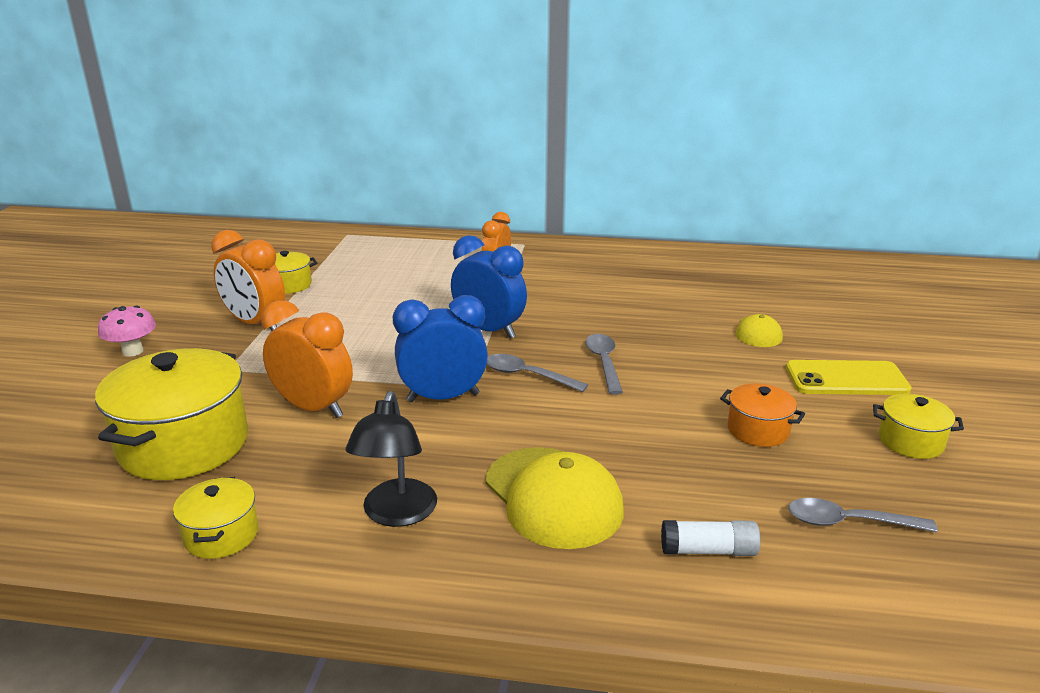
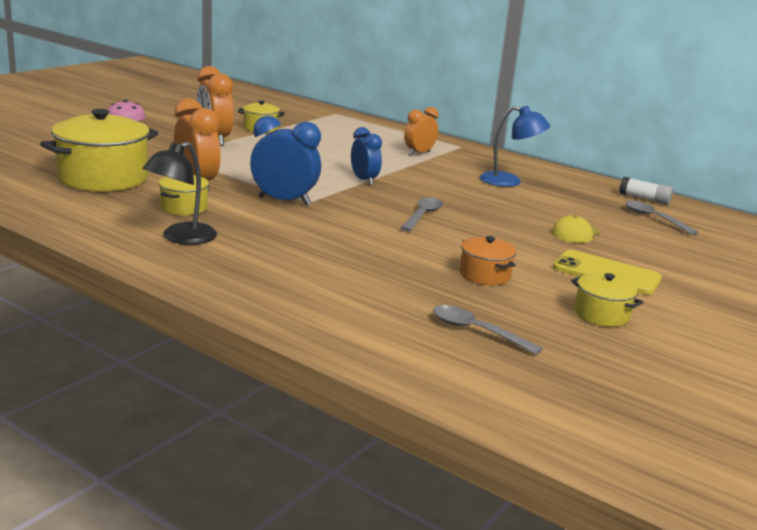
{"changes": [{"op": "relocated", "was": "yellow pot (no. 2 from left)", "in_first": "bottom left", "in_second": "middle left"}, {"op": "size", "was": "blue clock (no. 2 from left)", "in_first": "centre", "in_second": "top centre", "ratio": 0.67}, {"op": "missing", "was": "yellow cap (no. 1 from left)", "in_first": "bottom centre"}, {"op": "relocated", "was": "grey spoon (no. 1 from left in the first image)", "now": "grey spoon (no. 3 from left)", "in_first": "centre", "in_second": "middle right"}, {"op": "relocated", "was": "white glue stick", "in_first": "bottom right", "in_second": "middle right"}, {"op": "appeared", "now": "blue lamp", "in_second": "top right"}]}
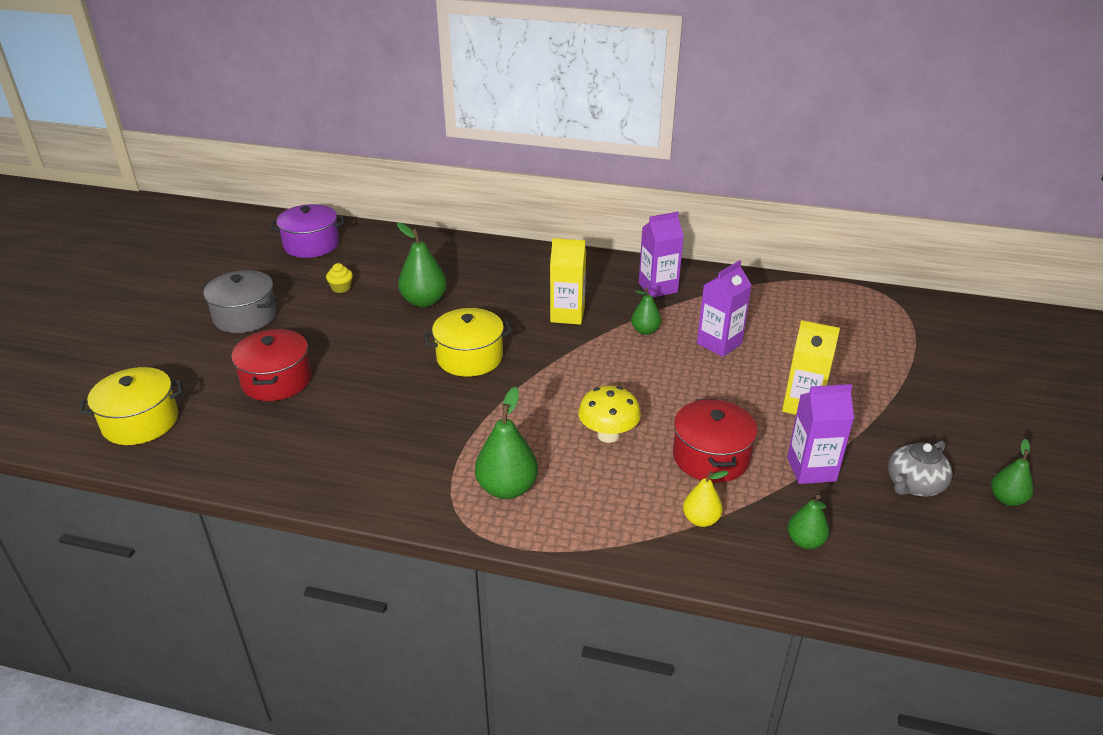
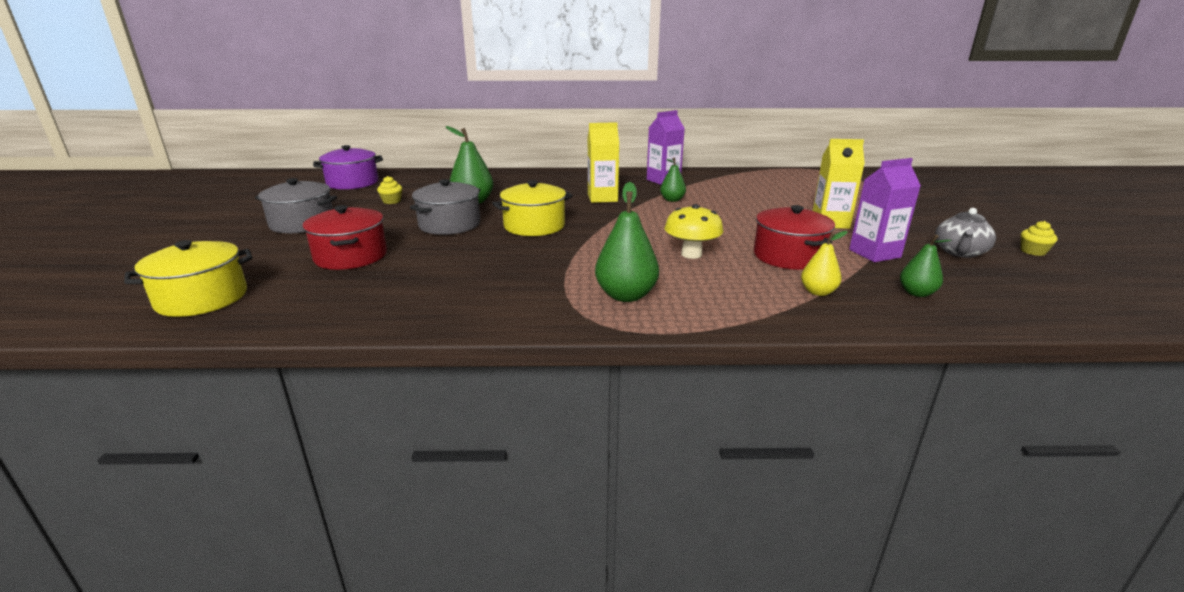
{"changes": [{"op": "missing", "was": "purple carton (no. 2 from left)", "in_first": "centre"}, {"op": "exchanged", "was": "green pear (no. 5 from left)", "now": "yellow cupcake (no. 2 from left)", "in_first": "middle right", "in_second": "middle right"}, {"op": "appeared", "now": "grey pot (no. 2 from left)", "in_second": "centre"}]}
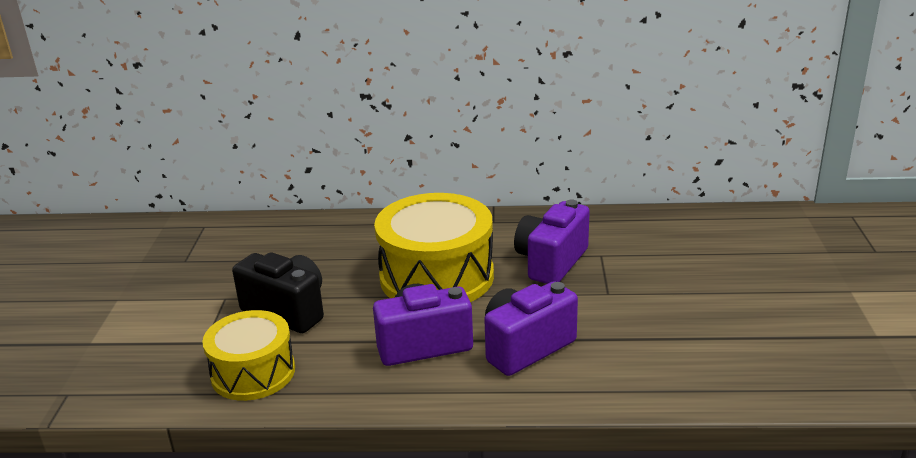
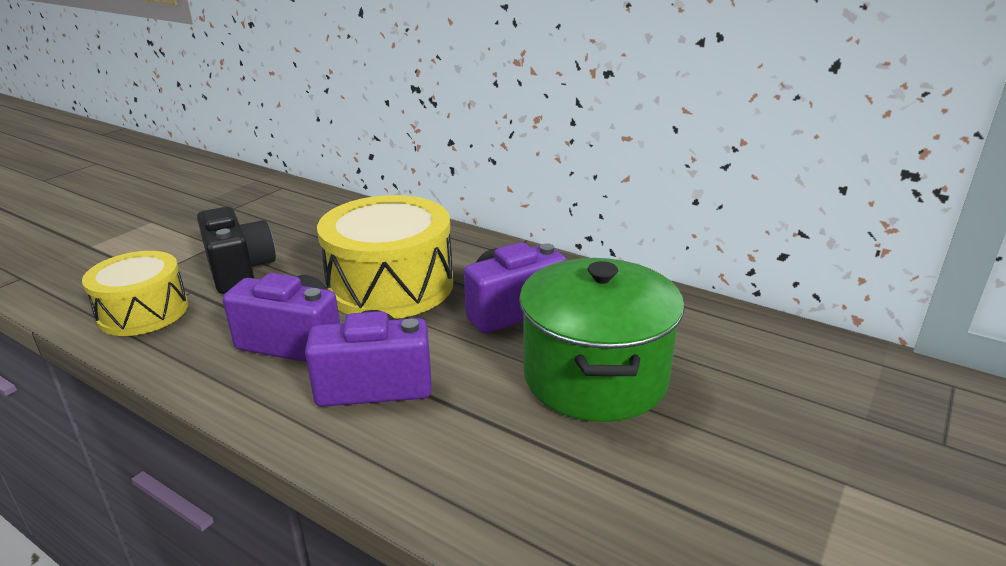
{"changes": [{"op": "appeared", "now": "green pot", "in_second": "centre"}]}
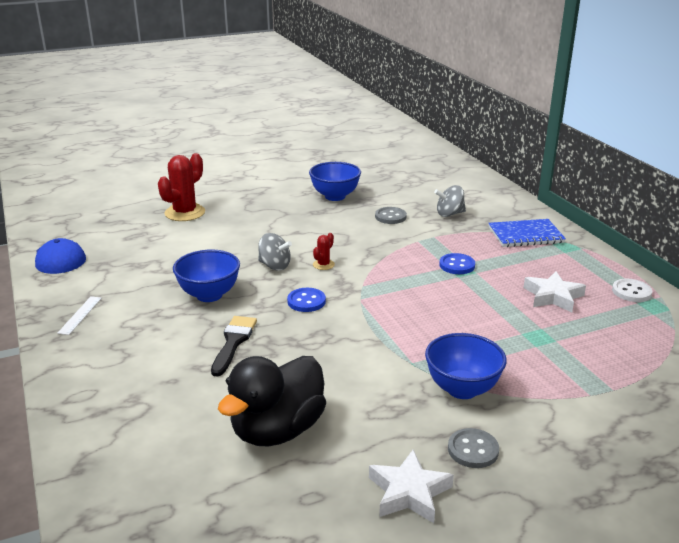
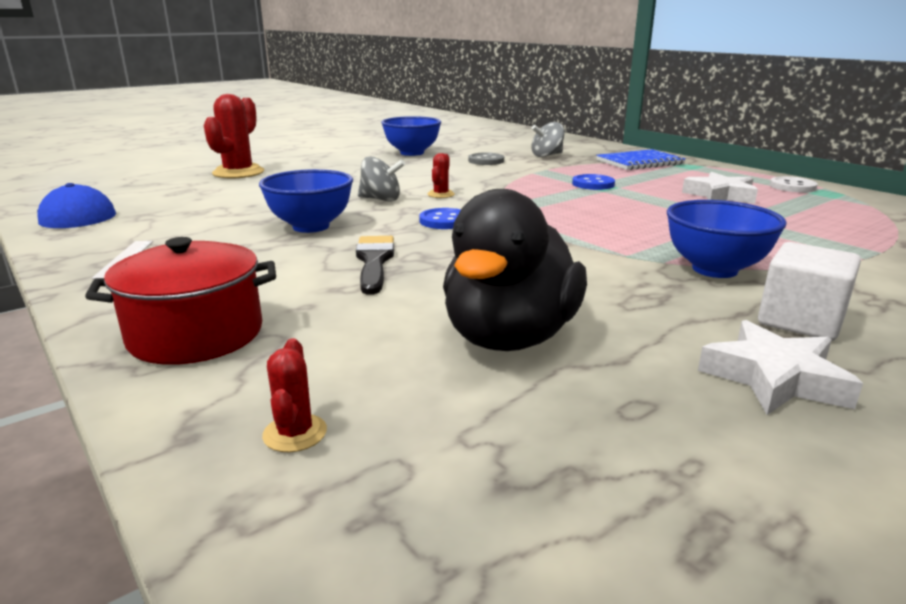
{"changes": [{"op": "exchanged", "was": "grey button (no. 2 from left)", "now": "white cube", "in_first": "bottom right", "in_second": "middle right"}, {"op": "appeared", "now": "red pot", "in_second": "middle left"}, {"op": "appeared", "now": "red cactus (no. 2 from left)", "in_second": "middle left"}]}
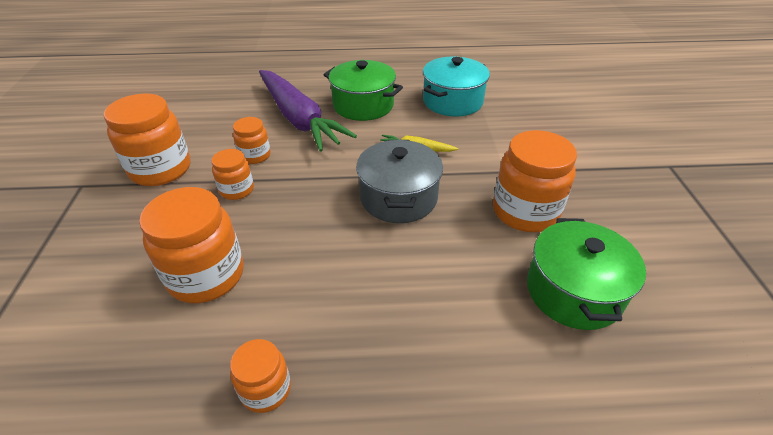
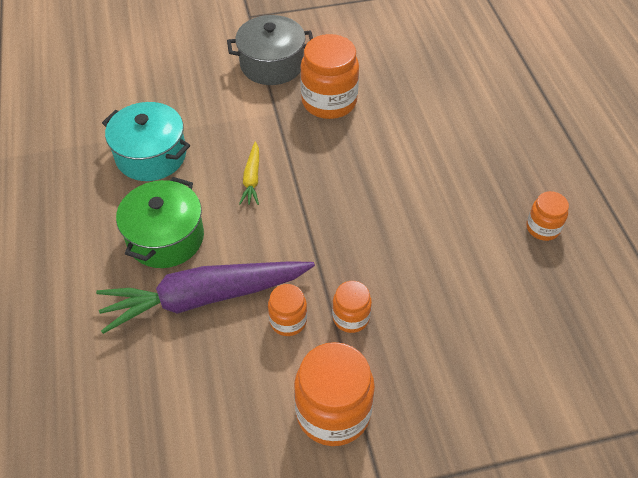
{"changes": [{"op": "missing", "was": "orange jar (no. 2 from left)", "in_first": "middle left"}, {"op": "spun", "was": "purple carrot", "in_first": "top centre", "in_second": "middle left", "clockwise": -150}, {"op": "relocated", "was": "grey pot", "in_first": "centre", "in_second": "top centre"}, {"op": "missing", "was": "green pot (no. 2 from left)", "in_first": "middle right"}]}
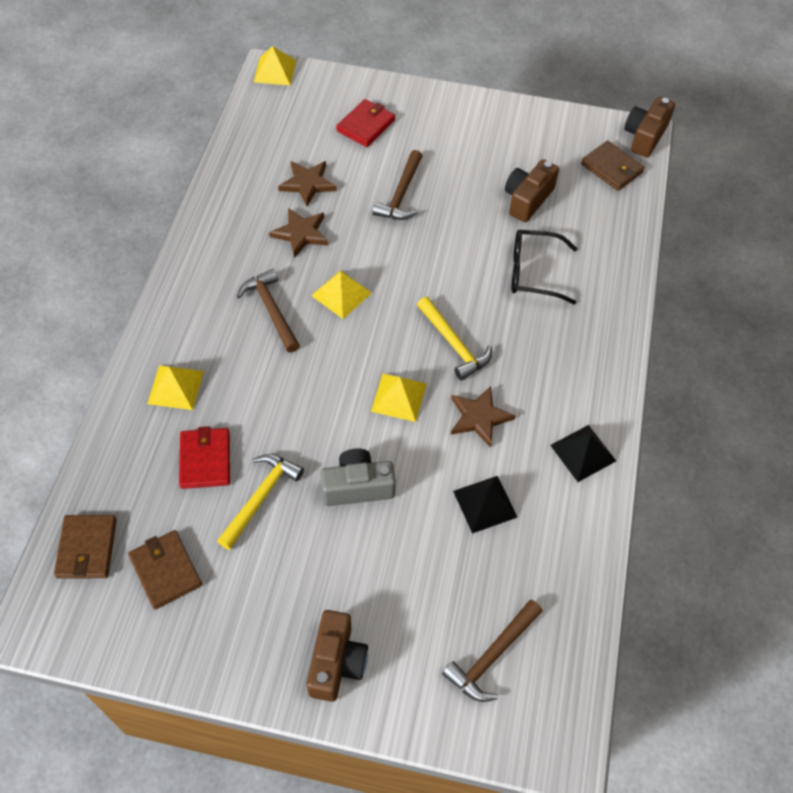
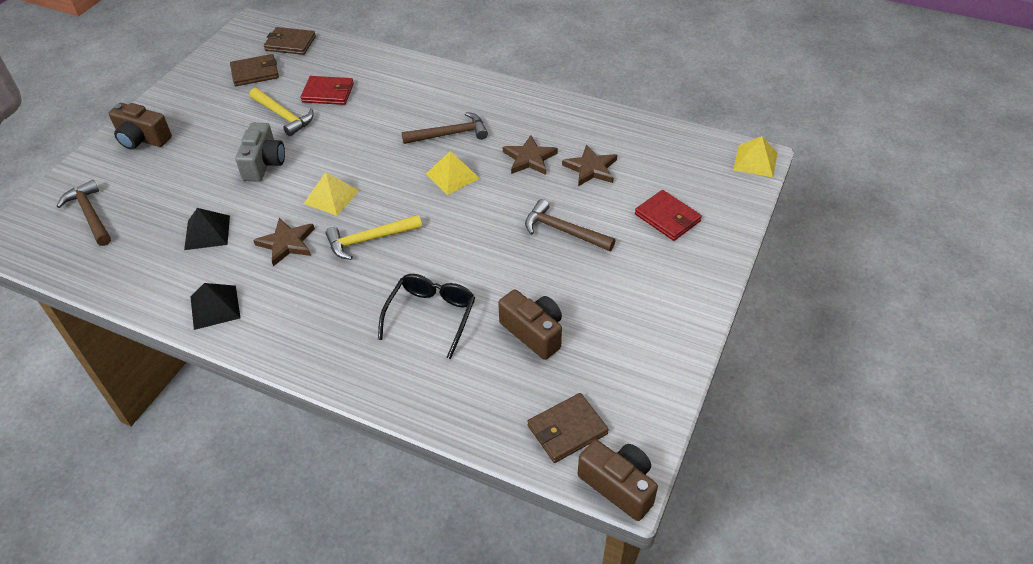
{"changes": [{"op": "missing", "was": "yellow pyramid (no. 1 from left)", "in_first": "middle left"}]}
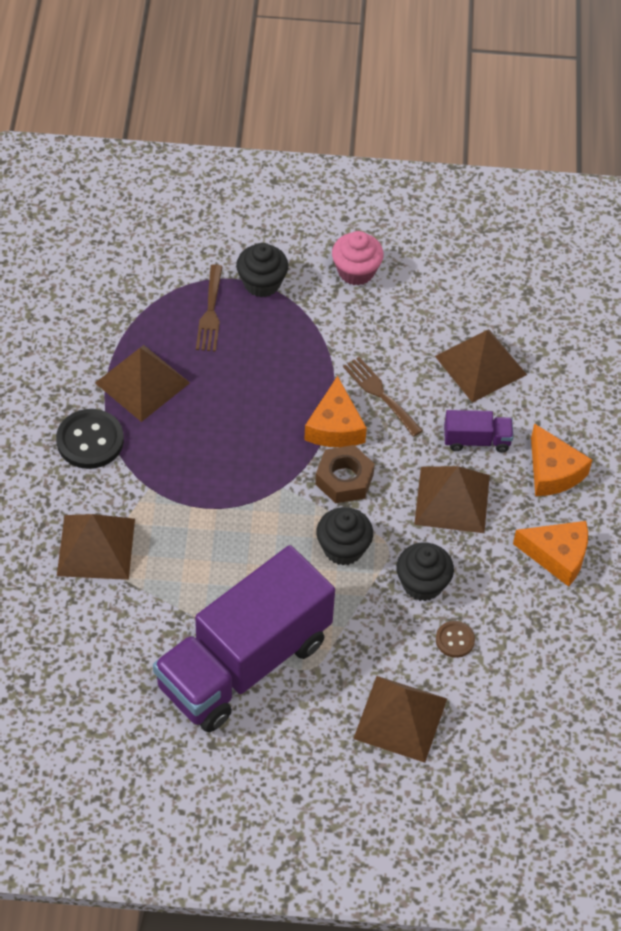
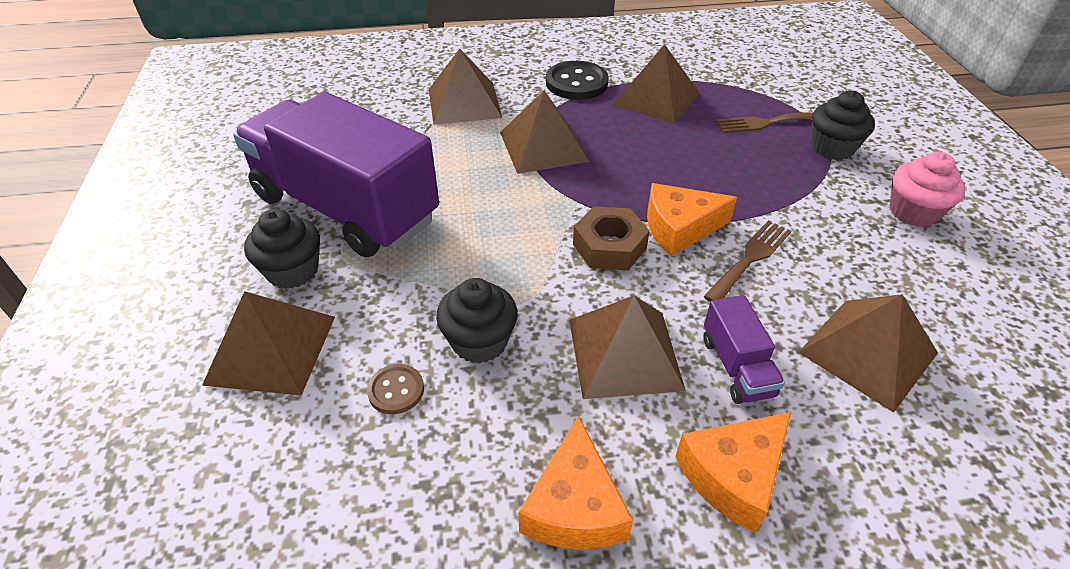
{"changes": [{"op": "relocated", "was": "black cupcake (no. 2 from left in the first image)", "now": "black cupcake (no. 1 from left)", "in_first": "centre", "in_second": "middle left"}, {"op": "appeared", "now": "brown pyramid (no. 3 from left)", "in_second": "top centre"}]}
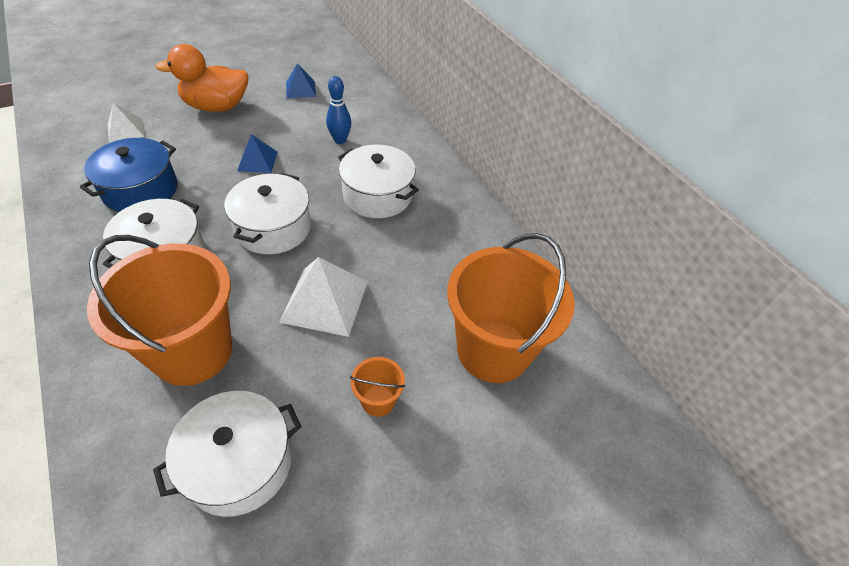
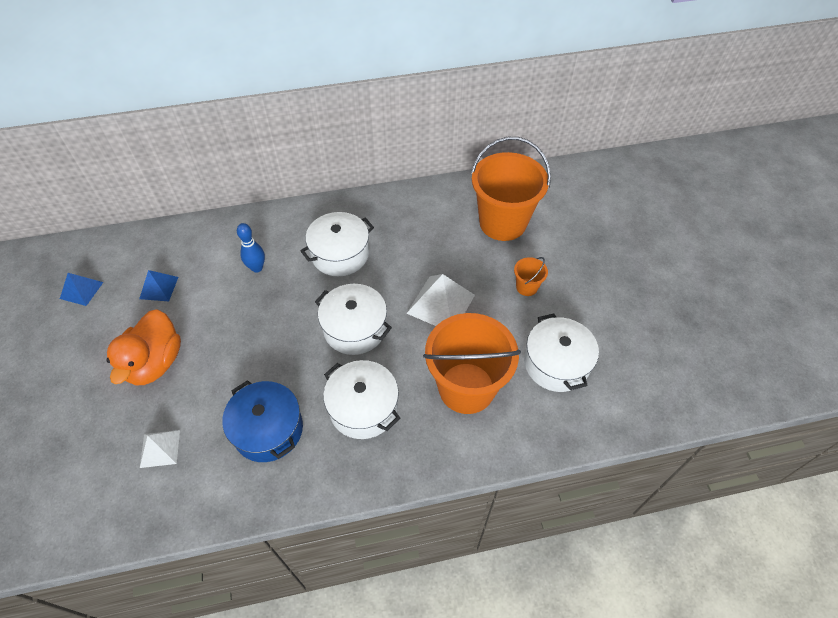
{"changes": [{"op": "relocated", "was": "blue pyramid (no. 1 from left)", "in_first": "top left", "in_second": "middle left"}]}
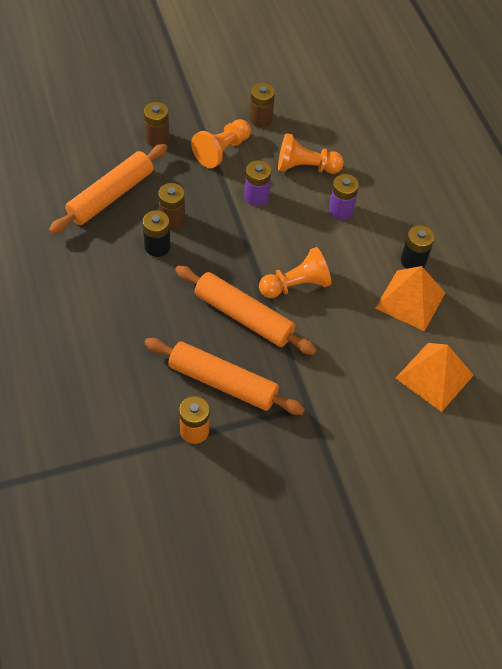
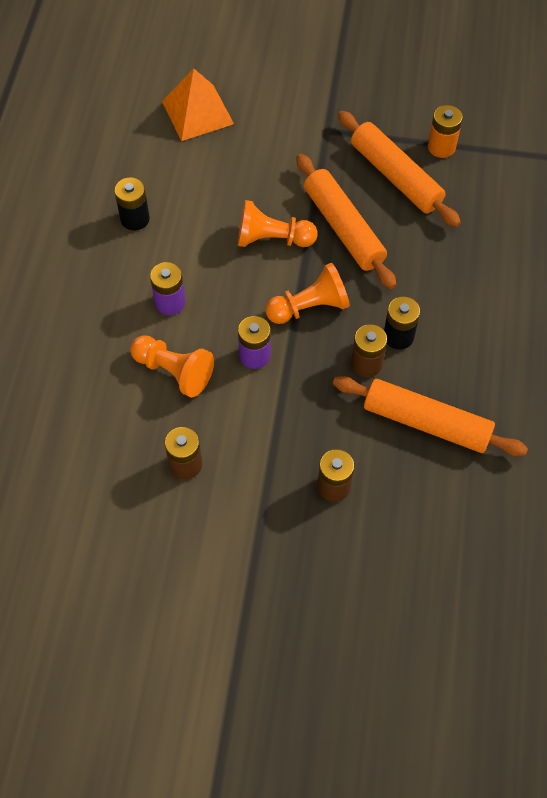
{"changes": [{"op": "spun", "was": "orange rolling pin (no. 1 from left in the first image)", "in_first": "top left", "in_second": "middle right", "clockwise": 45}, {"op": "relocated", "was": "orange pawn (no. 1 from left in the first image)", "now": "orange pawn (no. 3 from left)", "in_first": "top centre", "in_second": "centre"}, {"op": "missing", "was": "orange pyramid (no. 1 from left)", "in_first": "middle right"}]}
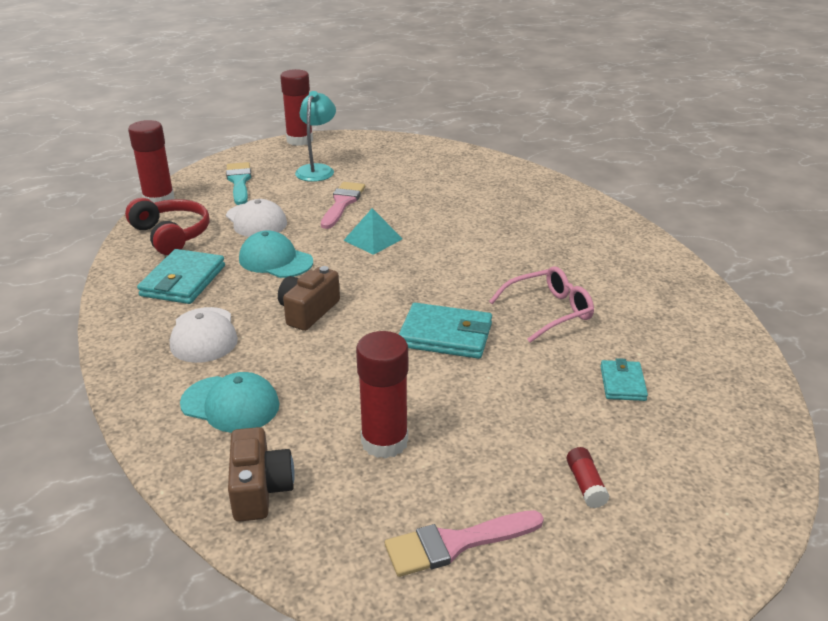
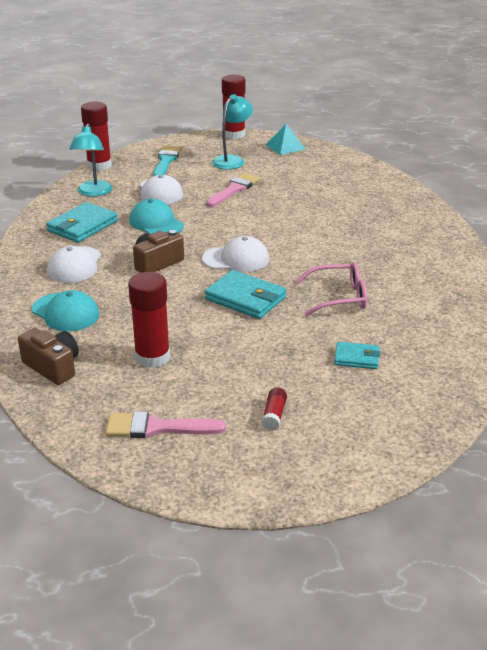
{"changes": [{"op": "exchanged", "was": "red headphones", "now": "turquoise lamp (no. 1 from left)", "in_first": "middle left", "in_second": "top left"}, {"op": "spun", "was": "brown camera (no. 1 from left)", "in_first": "bottom left", "in_second": "middle left", "clockwise": -60}, {"op": "relocated", "was": "turquoise pyramid", "in_first": "centre", "in_second": "top centre"}, {"op": "spun", "was": "turquoise wallet (no. 3 from left)", "in_first": "middle right", "in_second": "middle right", "clockwise": 75}, {"op": "appeared", "now": "white cap (no. 3 from left)", "in_second": "centre"}]}
